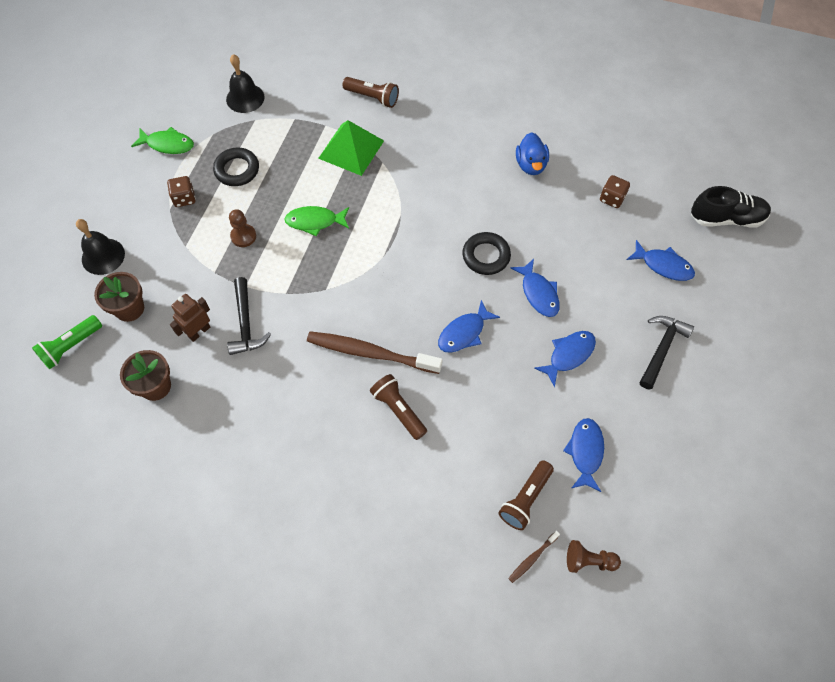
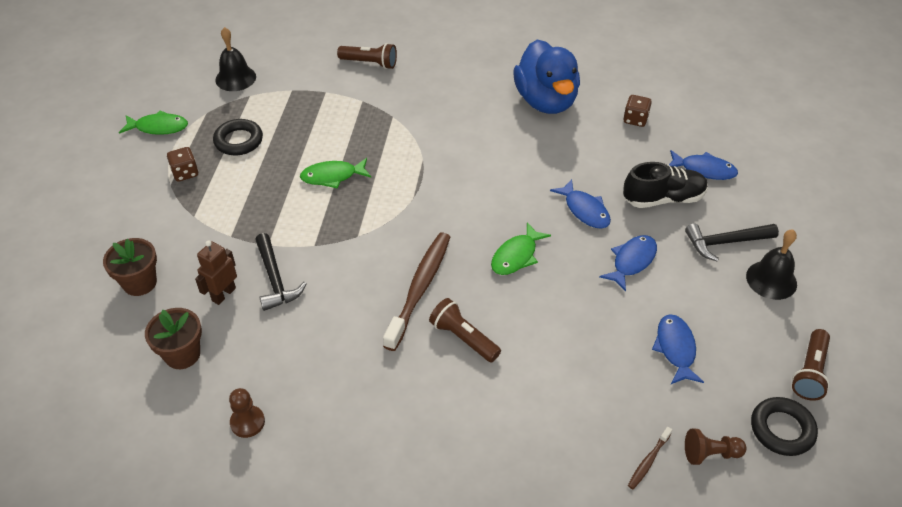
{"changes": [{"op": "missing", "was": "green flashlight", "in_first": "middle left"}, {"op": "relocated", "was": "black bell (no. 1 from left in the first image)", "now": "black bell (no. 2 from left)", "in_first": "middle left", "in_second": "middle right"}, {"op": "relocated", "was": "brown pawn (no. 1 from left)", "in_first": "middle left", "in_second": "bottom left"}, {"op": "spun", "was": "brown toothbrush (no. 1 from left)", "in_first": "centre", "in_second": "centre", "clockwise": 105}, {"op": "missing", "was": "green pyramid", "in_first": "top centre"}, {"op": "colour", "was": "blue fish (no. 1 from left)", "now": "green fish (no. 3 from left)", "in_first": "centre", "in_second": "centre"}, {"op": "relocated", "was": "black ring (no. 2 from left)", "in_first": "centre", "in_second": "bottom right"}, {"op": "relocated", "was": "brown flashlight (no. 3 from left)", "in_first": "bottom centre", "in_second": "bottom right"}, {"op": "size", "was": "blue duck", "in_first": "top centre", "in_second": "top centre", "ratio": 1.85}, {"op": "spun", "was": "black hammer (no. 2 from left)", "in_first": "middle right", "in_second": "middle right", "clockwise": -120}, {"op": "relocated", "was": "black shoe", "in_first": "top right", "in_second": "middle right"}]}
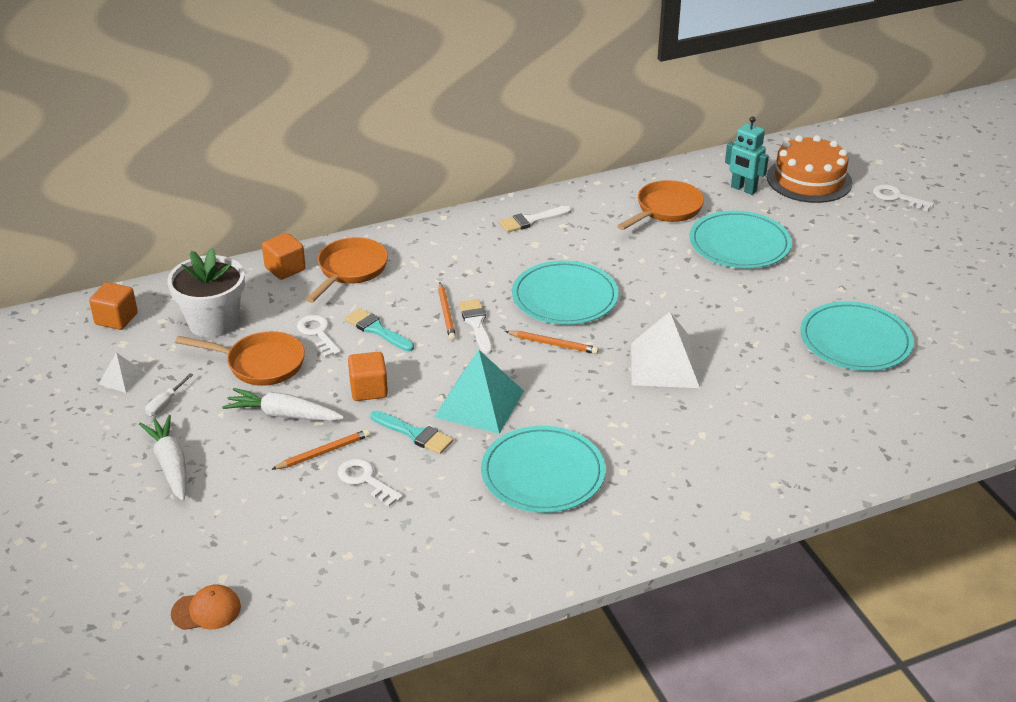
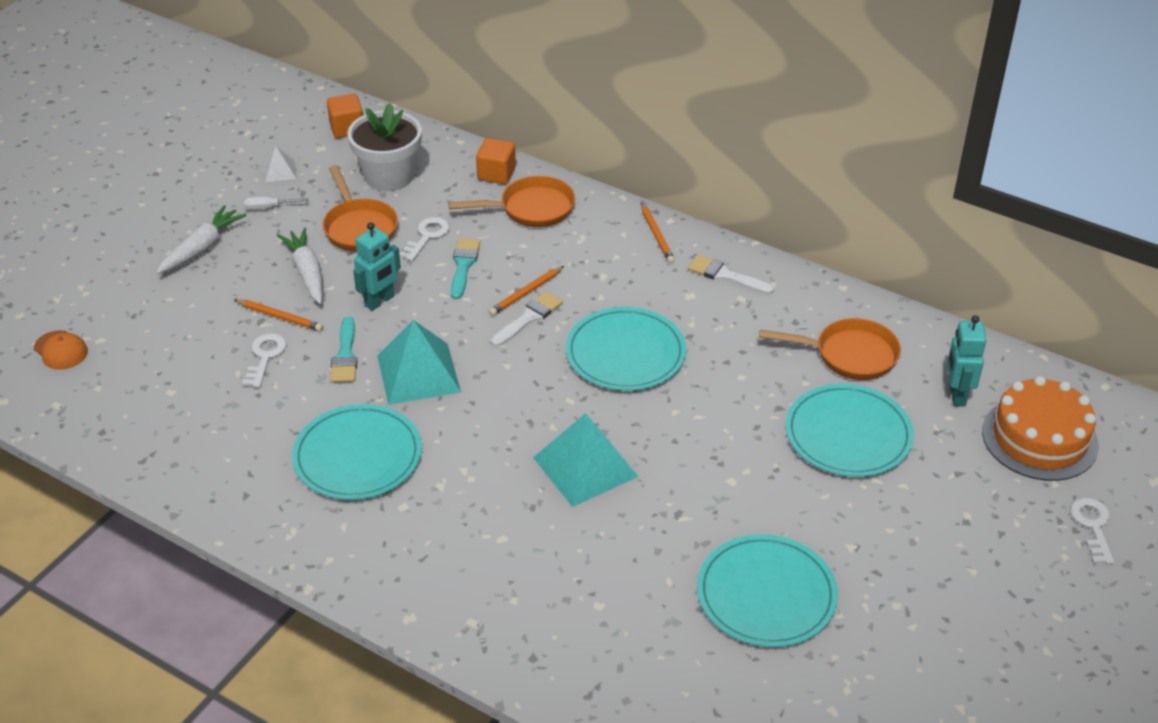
{"changes": [{"op": "exchanged", "was": "orange cube (no. 3 from left)", "now": "turquoise robot (no. 1 from left)", "in_first": "centre", "in_second": "middle left"}, {"op": "relocated", "was": "orange pencil (no. 3 from left)", "in_first": "centre", "in_second": "top centre"}, {"op": "colour", "was": "white pyramid (no. 2 from left)", "now": "turquoise pyramid (no. 2 from left)", "in_first": "centre", "in_second": "centre"}]}
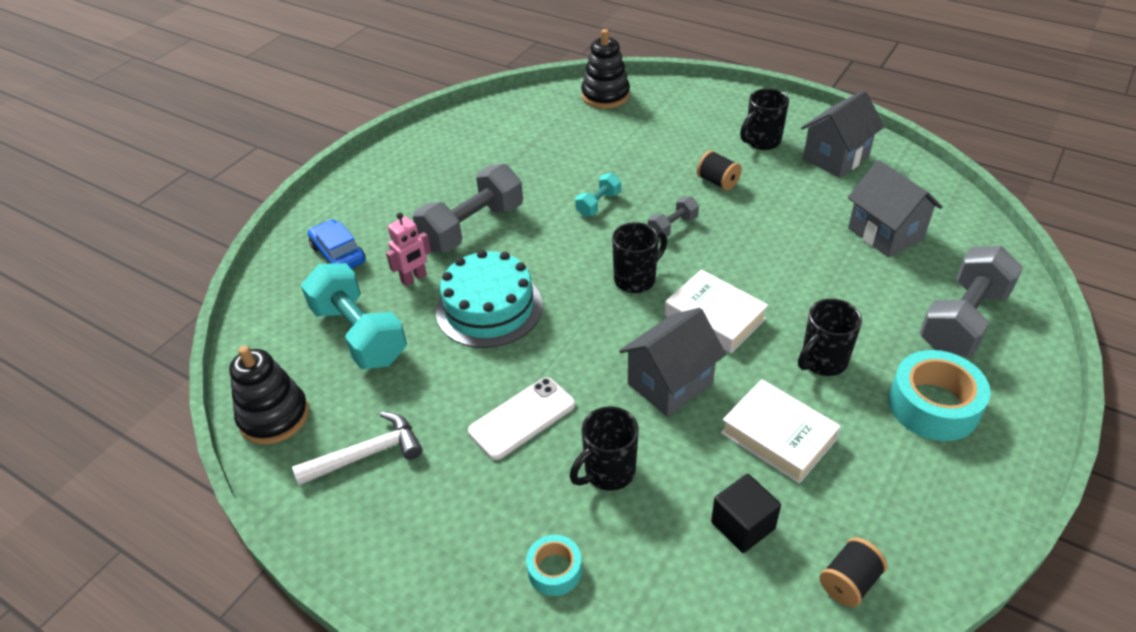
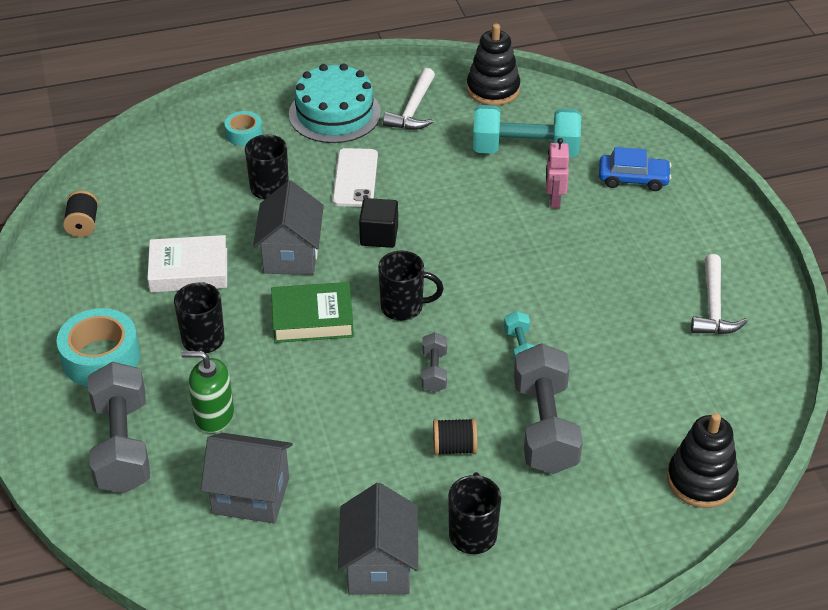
{"changes": [{"op": "relocated", "was": "grey dumbbell (no. 1 from left in the first image)", "now": "grey dumbbell (no. 3 from left)", "in_first": "top centre", "in_second": "bottom centre"}, {"op": "relocated", "was": "turquoise cake", "in_first": "centre", "in_second": "top centre"}, {"op": "spun", "was": "black mug (no. 2 from left in the first image)", "in_first": "centre", "in_second": "centre", "clockwise": -90}, {"op": "colour", "was": "white book (no. 1 from left)", "now": "green book", "in_first": "centre", "in_second": "centre"}, {"op": "relocated", "was": "black cube", "in_first": "bottom centre", "in_second": "centre"}, {"op": "appeared", "now": "green soap dispenser", "in_second": "middle left"}, {"op": "appeared", "now": "white hammer (no. 2 from left)", "in_second": "middle right"}]}
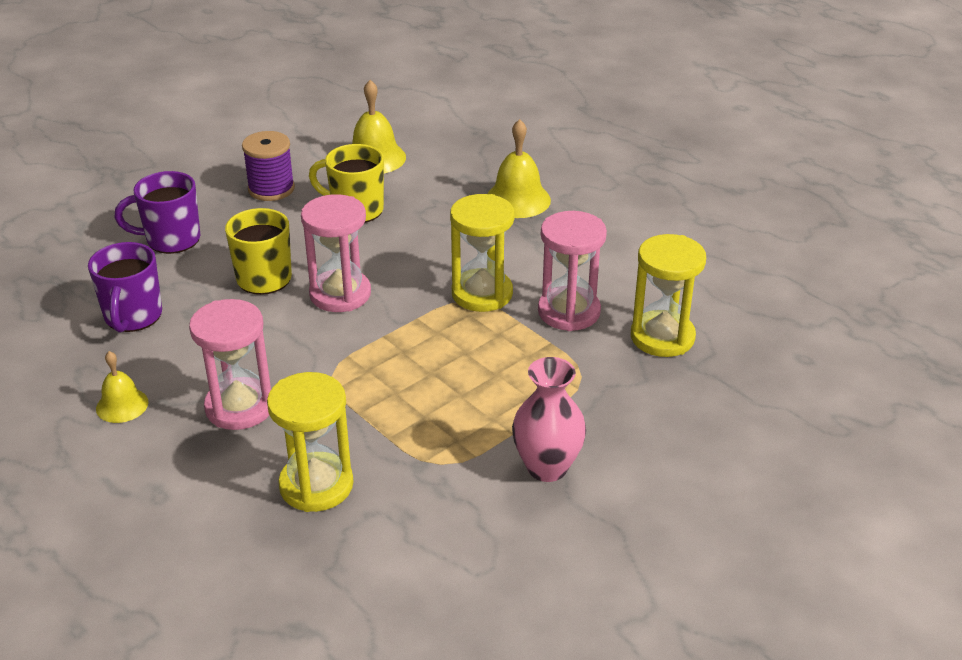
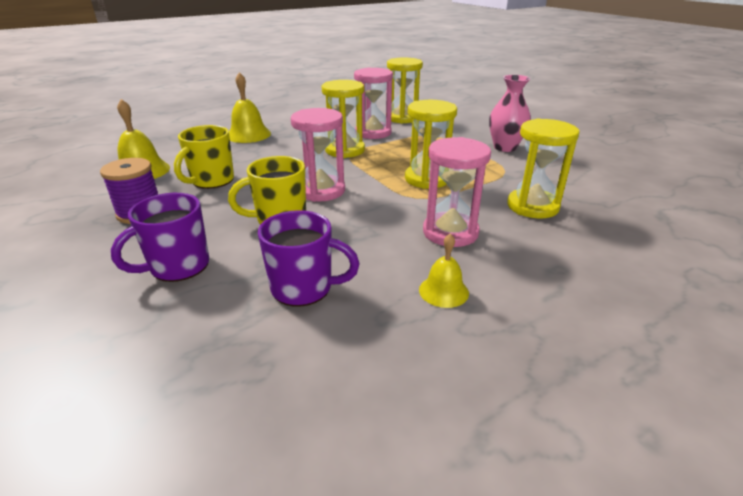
{"changes": [{"op": "spun", "was": "purple mug (no. 2 from left in the first image)", "in_first": "top left", "in_second": "middle left", "clockwise": 45}, {"op": "appeared", "now": "yellow hourglass (no. 3 from left)", "in_second": "top centre"}]}
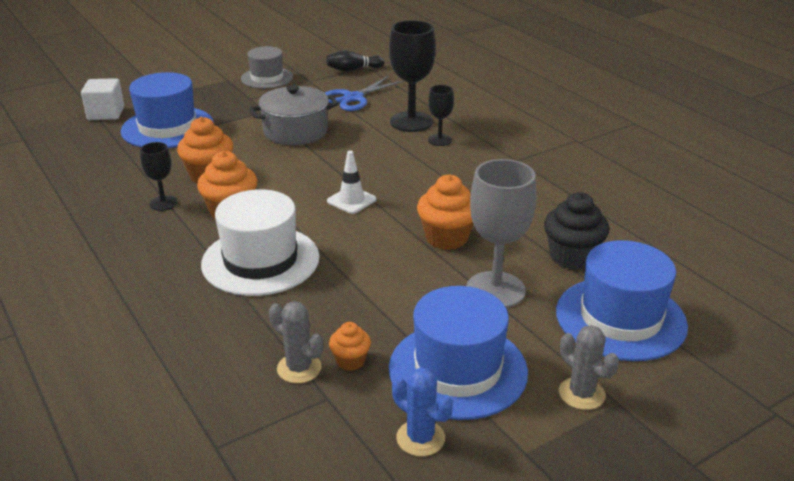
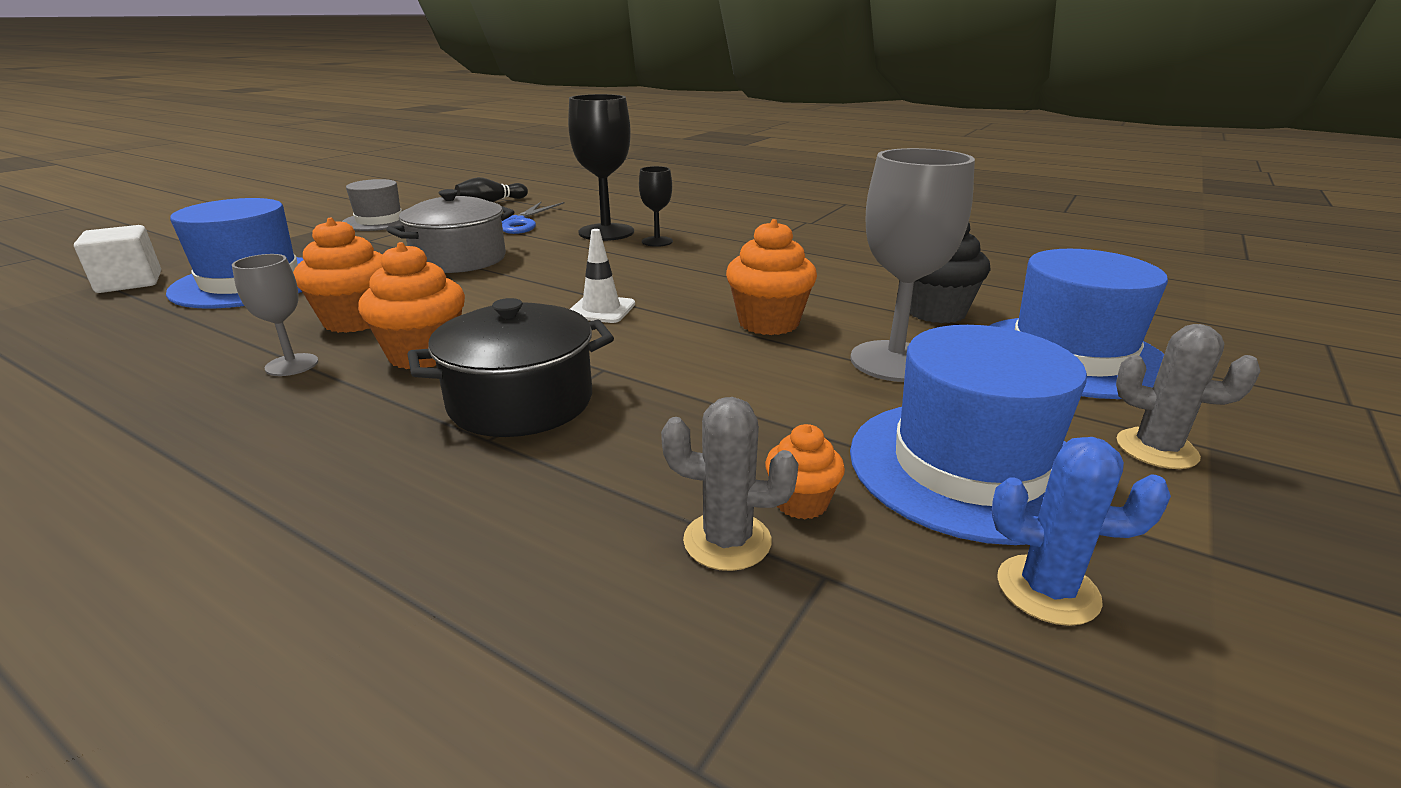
{"changes": [{"op": "colour", "was": "black goblet (no. 1 from left)", "now": "grey goblet (no. 1 from left)", "in_first": "middle left", "in_second": "middle left"}, {"op": "exchanged", "was": "white hat", "now": "black pot", "in_first": "middle left", "in_second": "centre"}]}
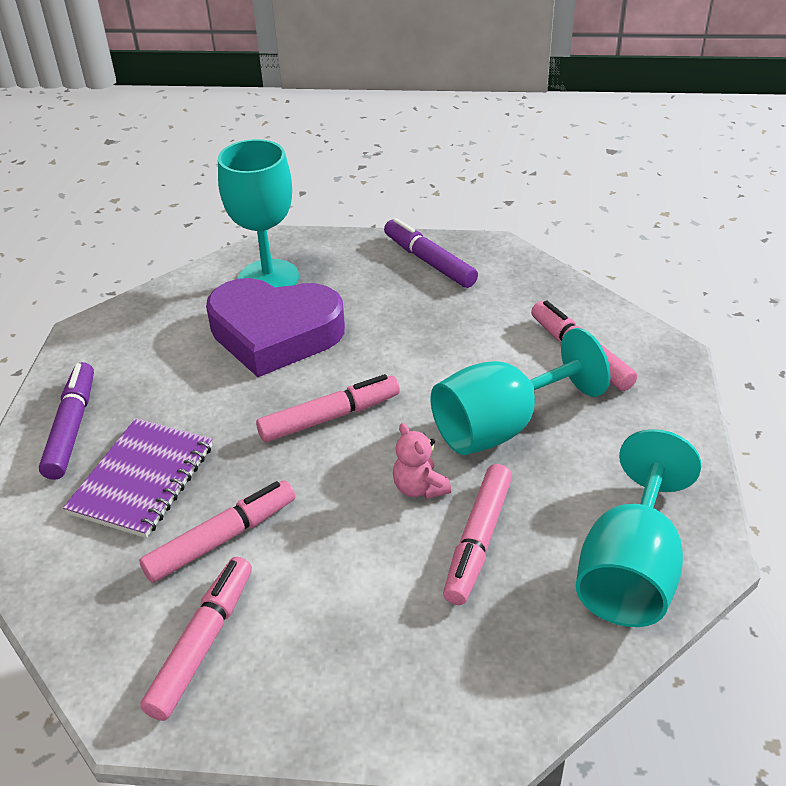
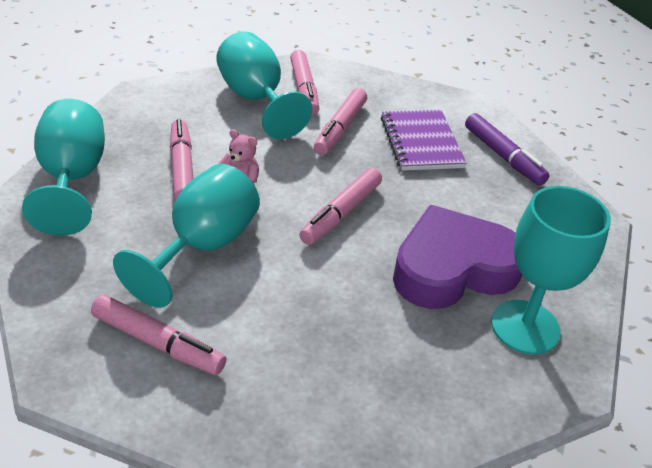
{"changes": [{"op": "missing", "was": "purple marker (no. 2 from left)", "in_first": "top centre"}, {"op": "appeared", "now": "turquoise goblet (no. 3 from left)", "in_second": "top centre"}]}
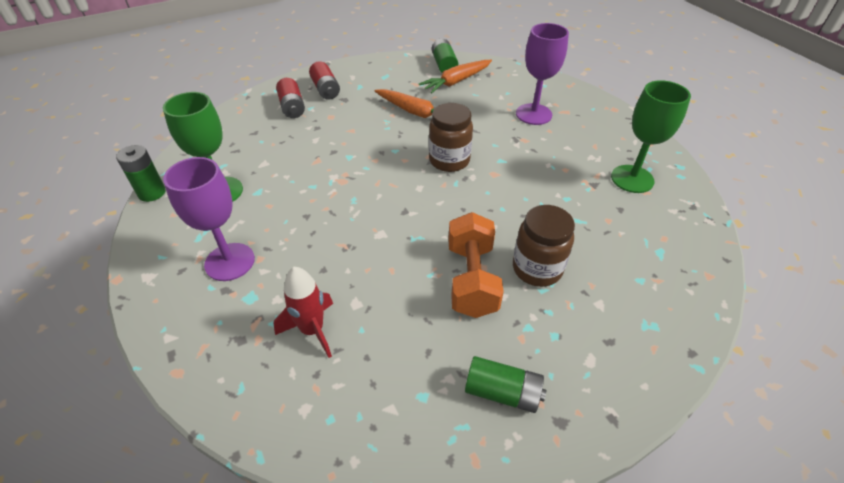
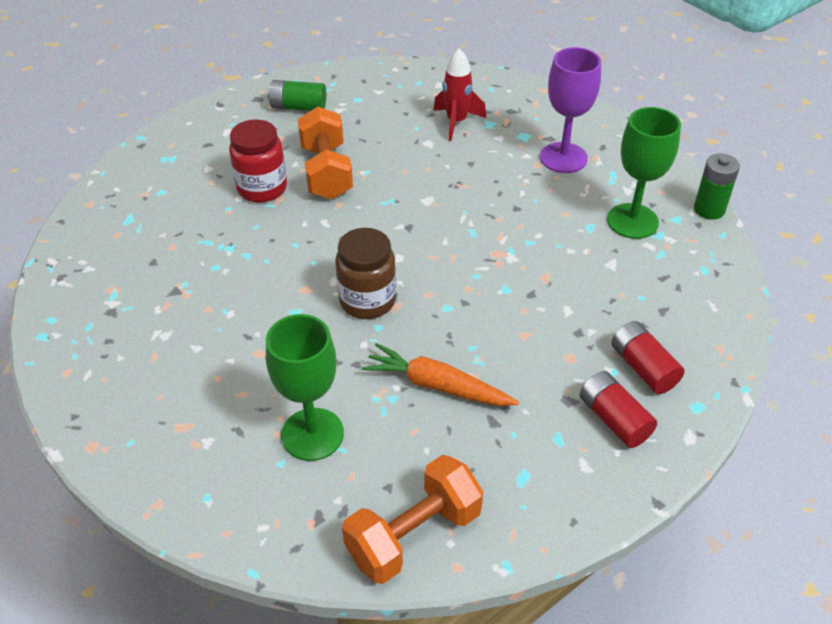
{"changes": [{"op": "missing", "was": "orange carrot (no. 2 from left)", "in_first": "top centre"}, {"op": "exchanged", "was": "green battery (no. 2 from left)", "now": "orange dumbbell (no. 2 from left)", "in_first": "top centre", "in_second": "bottom centre"}, {"op": "colour", "was": "brown jar (no. 2 from left)", "now": "red jar", "in_first": "centre", "in_second": "top left"}, {"op": "missing", "was": "purple goblet (no. 2 from left)", "in_first": "top centre"}, {"op": "relocated", "was": "green goblet (no. 2 from left in the first image)", "now": "green goblet (no. 1 from left)", "in_first": "top right", "in_second": "centre"}]}
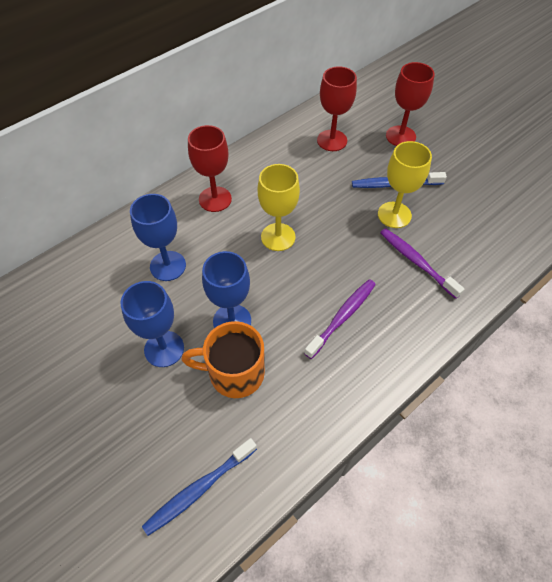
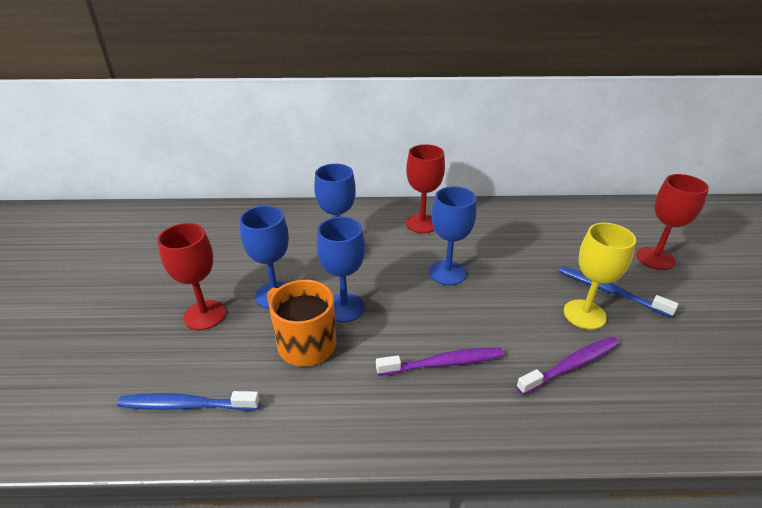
{"changes": [{"op": "colour", "was": "yellow goblet (no. 1 from left)", "now": "blue goblet (no. 4 from left)", "in_first": "centre", "in_second": "centre"}, {"op": "relocated", "was": "red goblet (no. 2 from left in the first image)", "now": "red goblet (no. 1 from left)", "in_first": "top centre", "in_second": "middle left"}, {"op": "spun", "was": "purple toothbrush (no. 2 from left)", "in_first": "middle right", "in_second": "bottom right", "clockwise": 60}]}
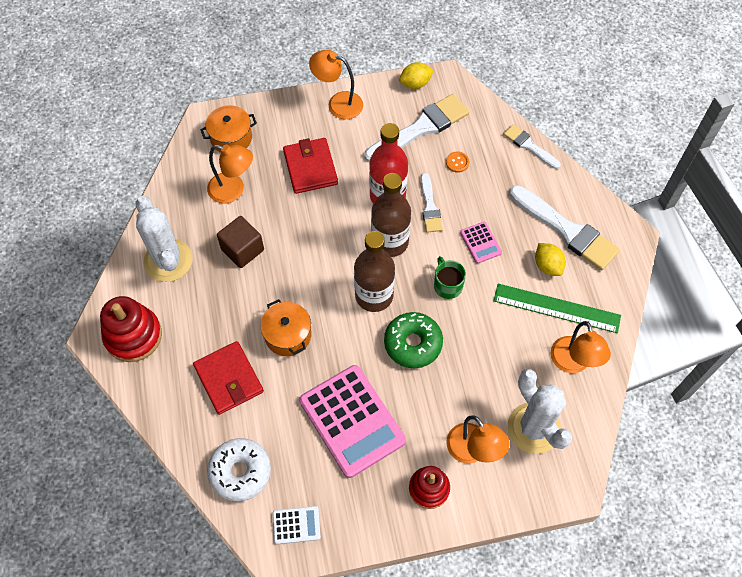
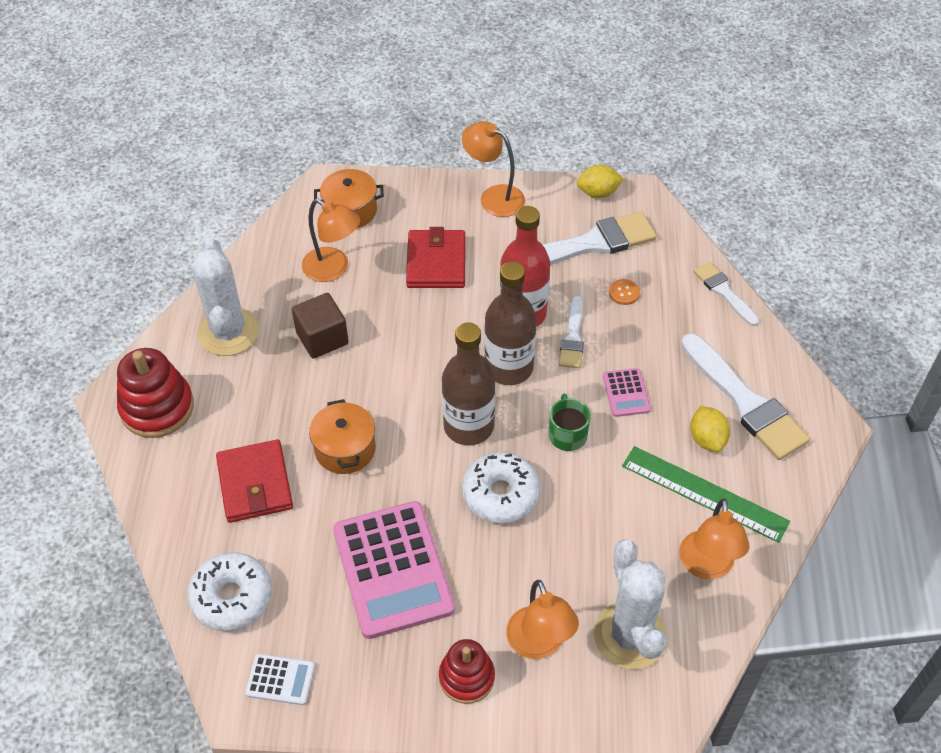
{"changes": [{"op": "colour", "was": "green donut", "now": "white donut (no. 2 from left)", "in_first": "centre", "in_second": "centre"}]}
